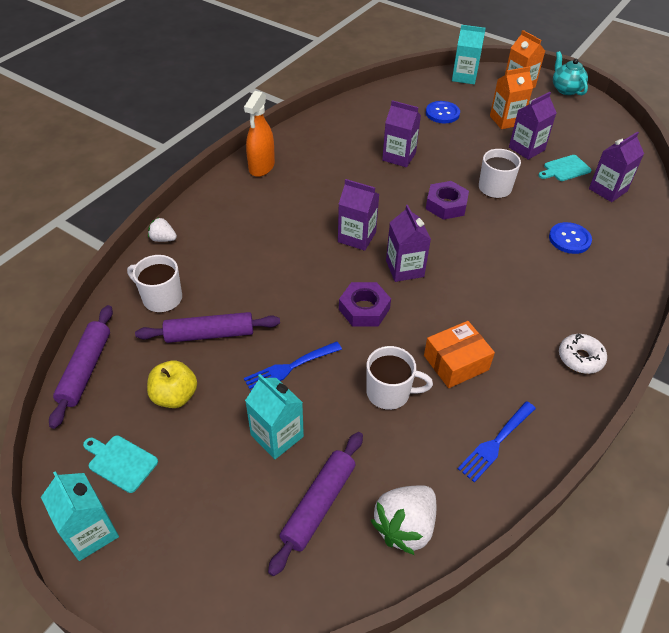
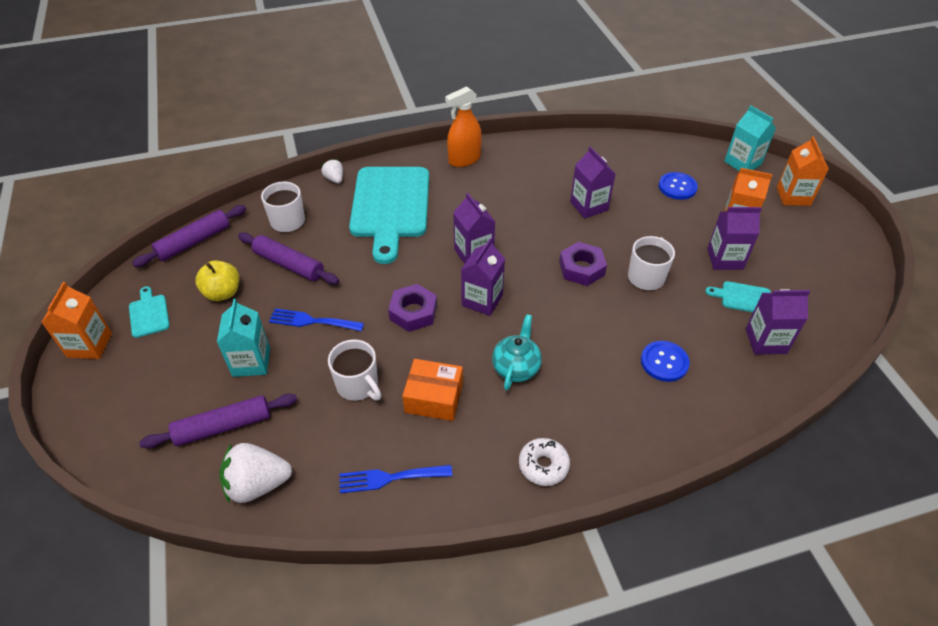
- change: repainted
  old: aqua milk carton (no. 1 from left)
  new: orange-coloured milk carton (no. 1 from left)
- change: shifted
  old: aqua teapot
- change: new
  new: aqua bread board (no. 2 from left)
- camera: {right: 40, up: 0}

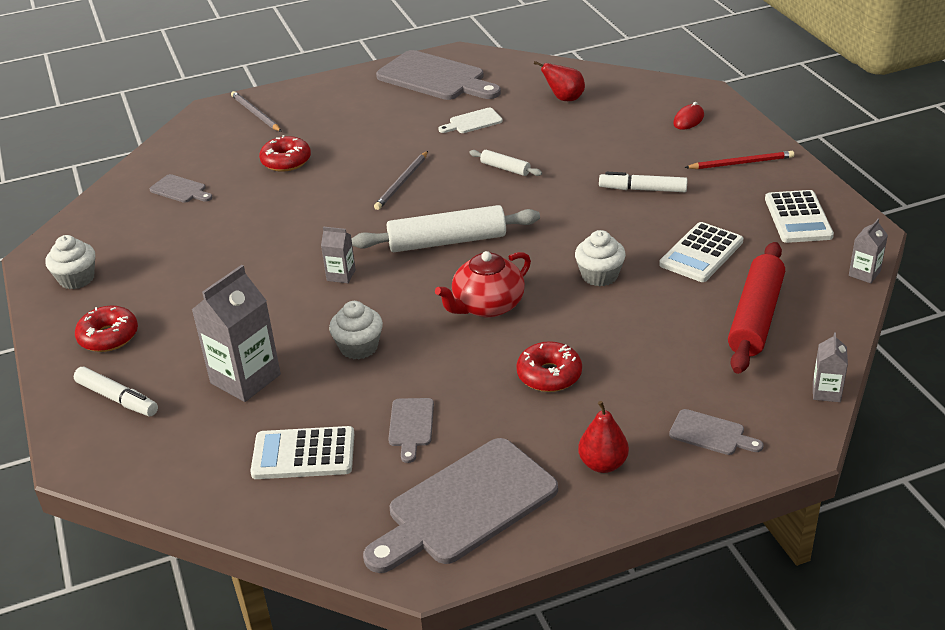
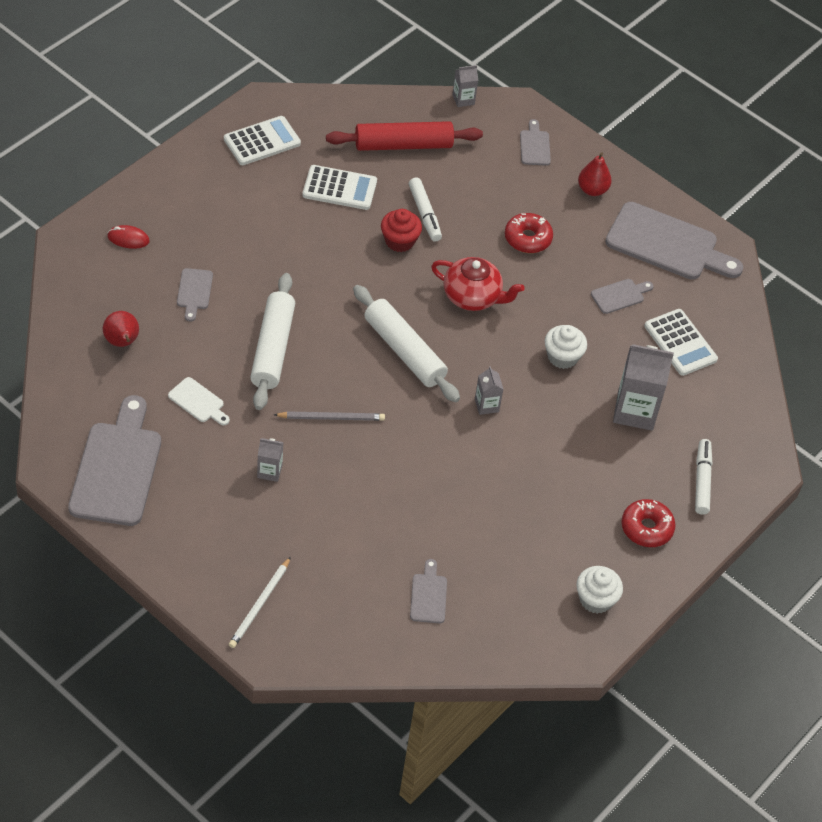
- change: repainted
  old: grey pencil (no. 1 from left)
  new: pure white pencil
- change: gone
  old: scarlet doughnut (no. 2 from left)
- change: scaled
  old: pure white rolling pin (no. 2 from left in the first image)
  factor: 2.07
- change: repainted
  old: pure white muffin (no. 3 from left)
  new: scarlet muffin
- change: shifted
  old: pure white marker (no. 2 from left in the first image)
  new: pure white marker (no. 1 from left)
- change: gone
  old: scarlet pencil
- change: shifted
  old: grey milk carton (no. 4 from left in the first image)
  new: grey milk carton (no. 1 from left)
- change: new
  new: grey bread board (no. 2 from left)
- camera: {right: -125, up: 15}

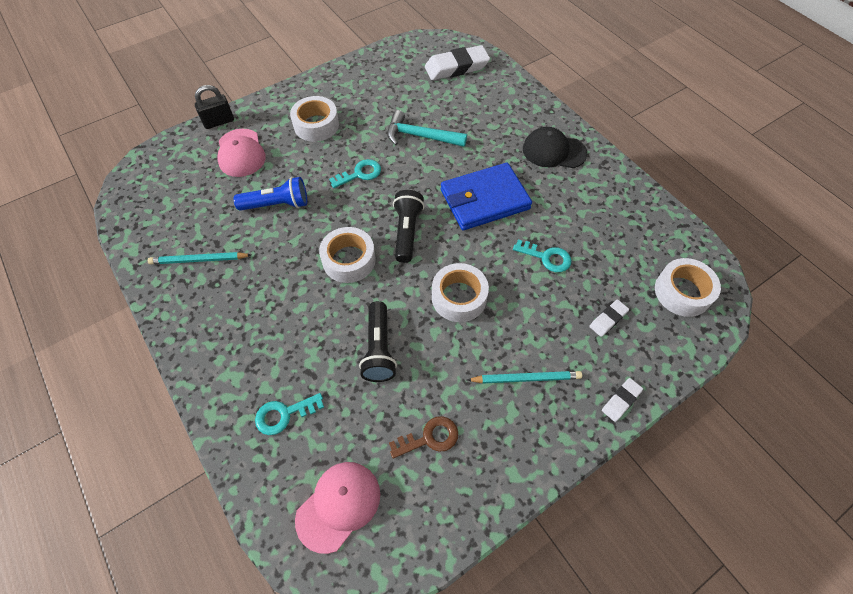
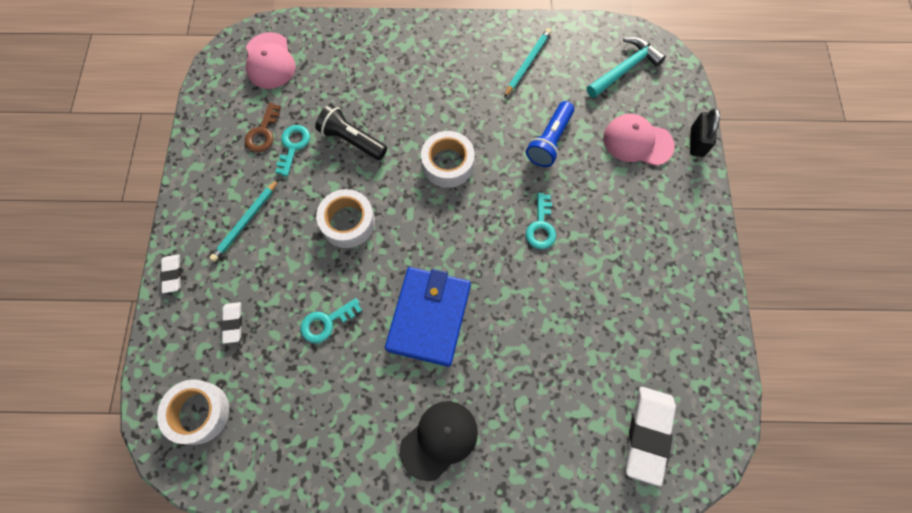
- change: shifted
  old: aqua latchkey (no. 1 from left)
- change: gone
  old: pure white sticky tape (no. 1 from left)
- change: shifted
  old: aqua claw hammer
- change: gone
  old: ebony pocket torch (no. 2 from left)
- camera: {right: 125, up: 10}

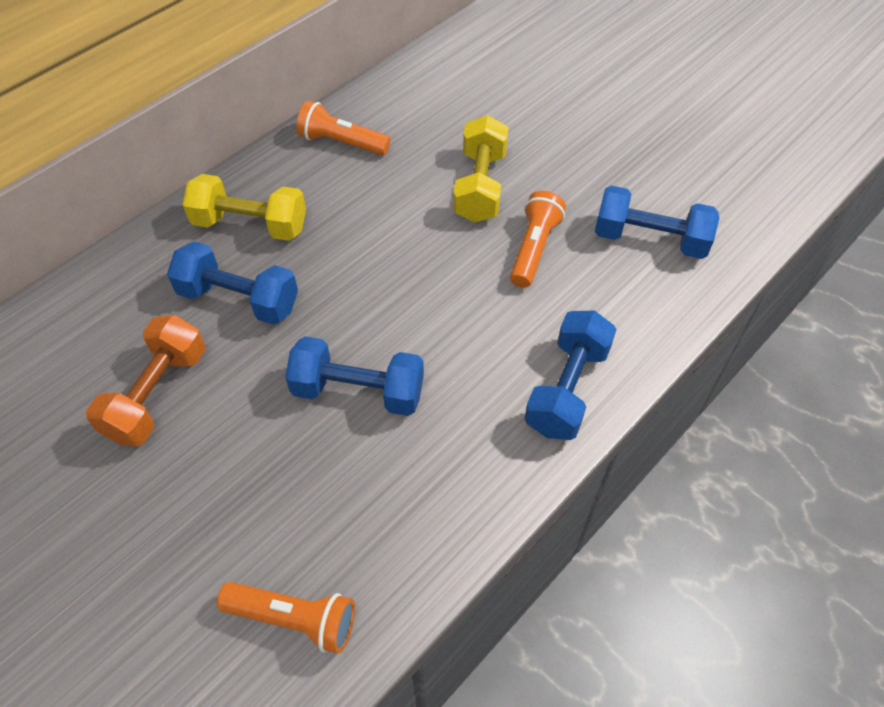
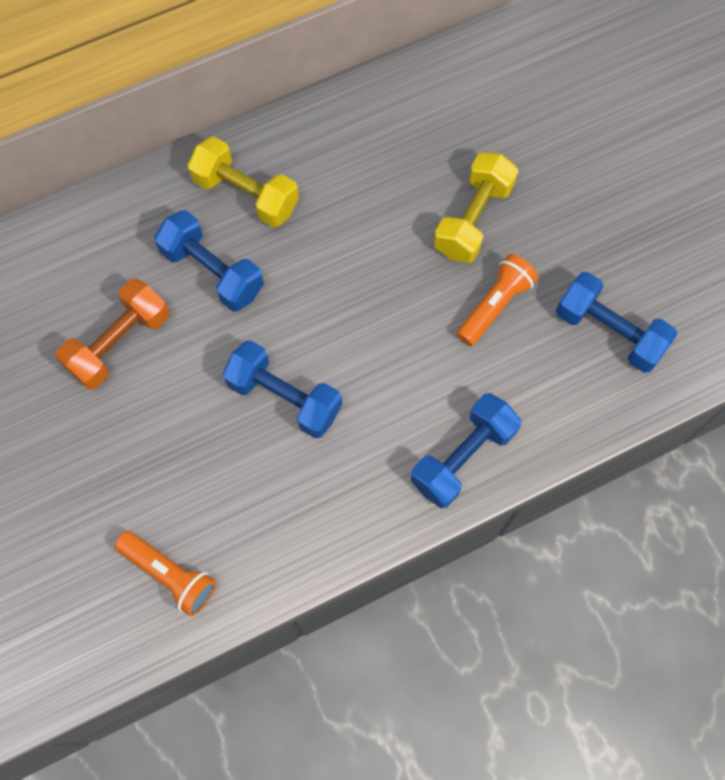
- change: gone
  old: orange-coloured pocket torch (no. 2 from left)
- camera: {right: 20, up: 15}

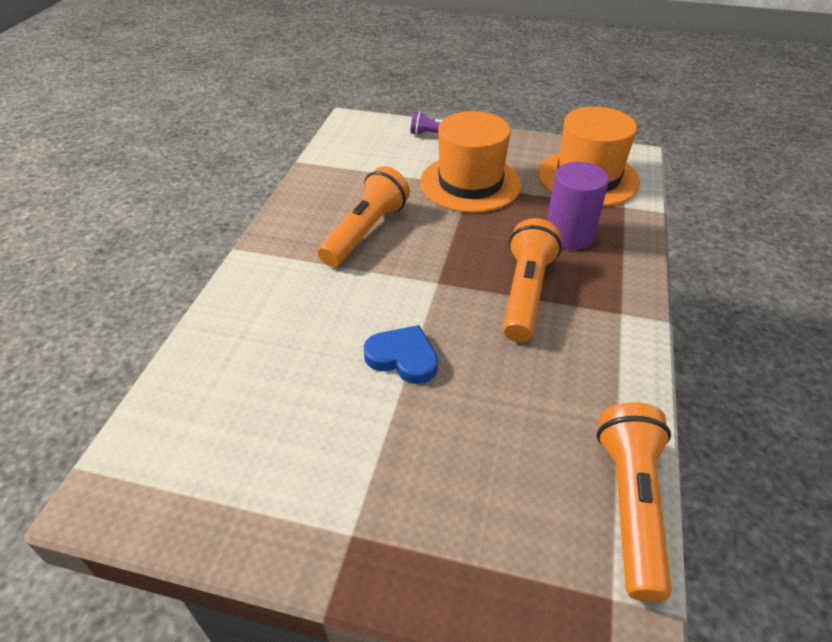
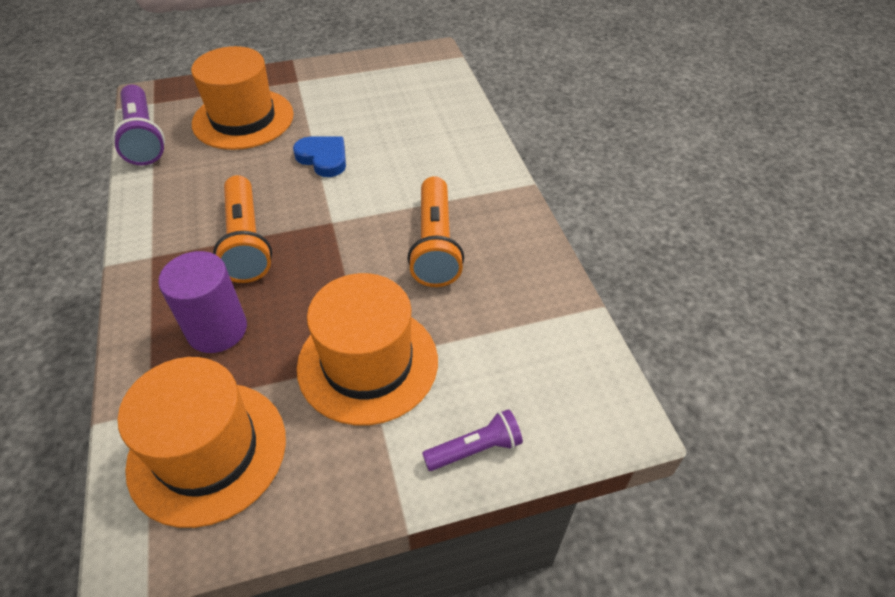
- change: rotated
  old: cobalt heart shape
  degrees: -135
- change: repainted
  old: orange-coloured pocket torch (no. 3 from left)
  new: royal purple pocket torch (no. 1 from left)
- change: new
  new: orange-coloured tall hat (no. 2 from left)
- camera: {right: 150, up: 5}

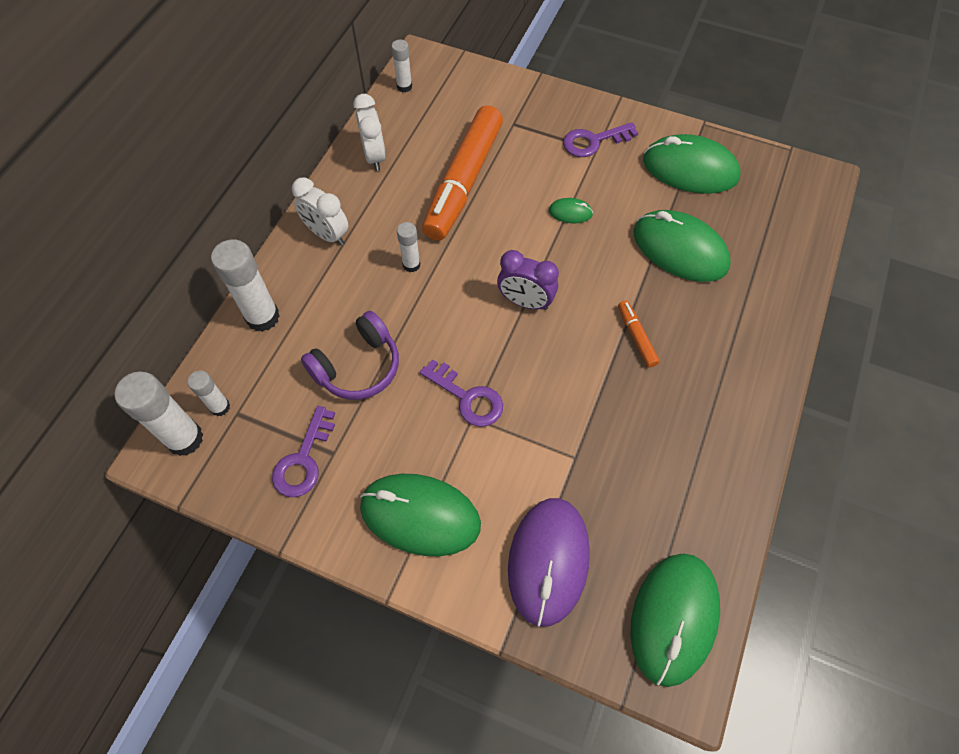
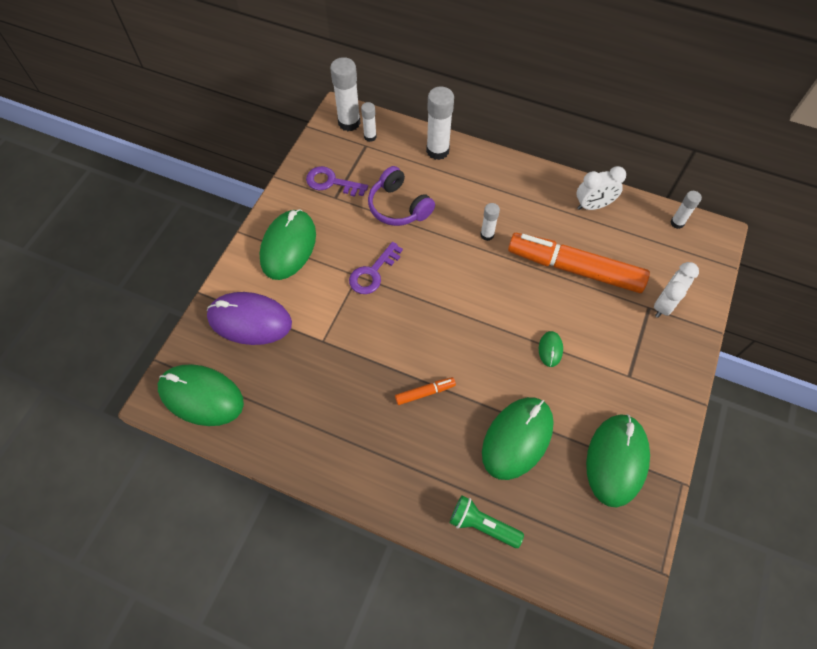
- change: shifted
  old: pure white alarm clock (no. 1 from left in the first image)
  new: pure white alarm clock (no. 2 from left)
- change: gone
  old: royal purple alarm clock
- change: gone
  old: royal purple latchkey (no. 3 from left)
- change: new
  new: leaf-green pocket torch
- camera: {right: 90, up: 0}

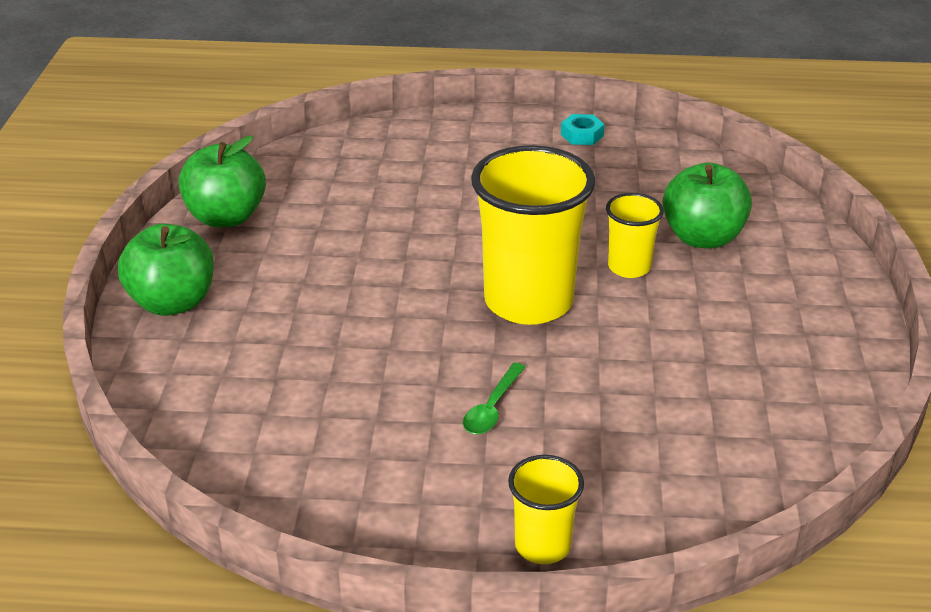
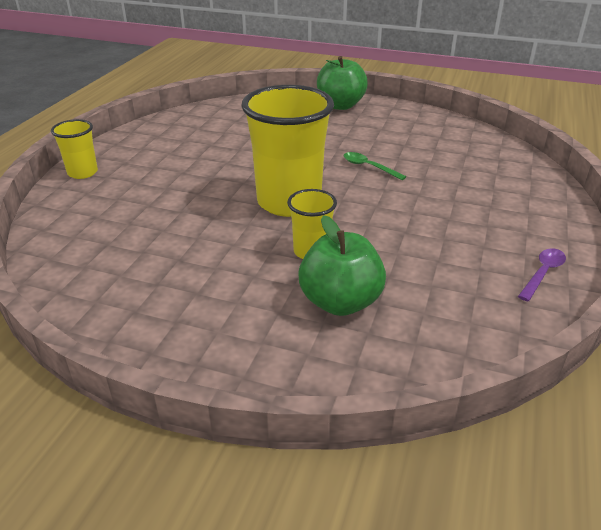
- change: gone
  old: leaf-green toy apple (no. 2 from left)
- change: shifted
  old: leaf-green teaspoon
- change: swapped
  old: aqua nut
  new: royal purple teaspoon
- camera: {right: 105, up: 0}

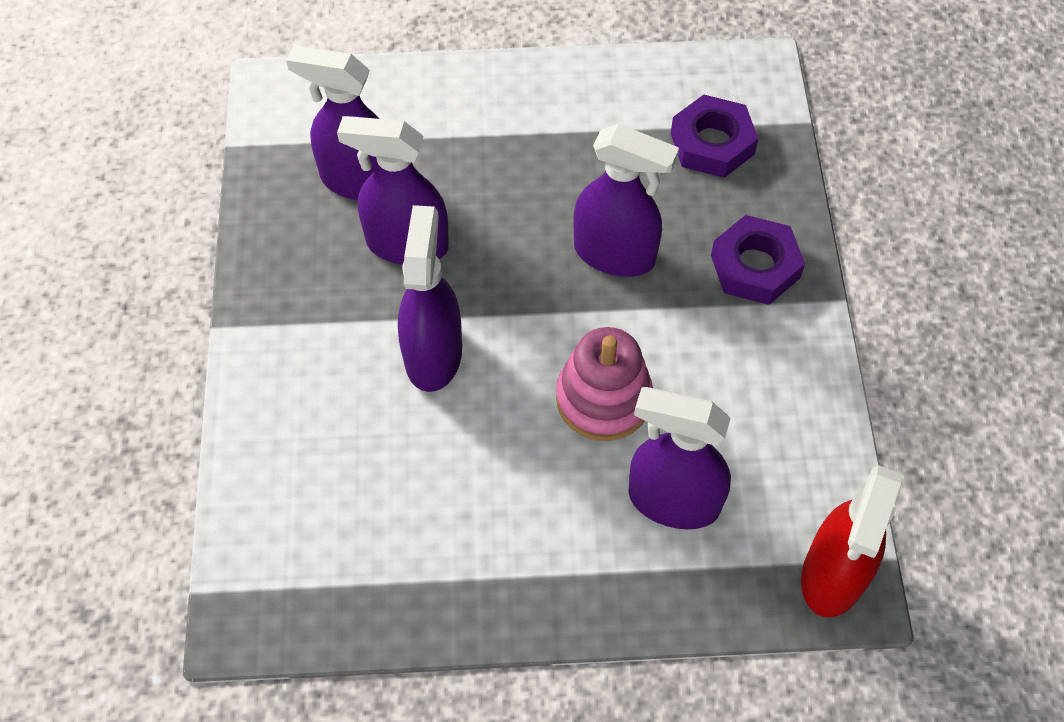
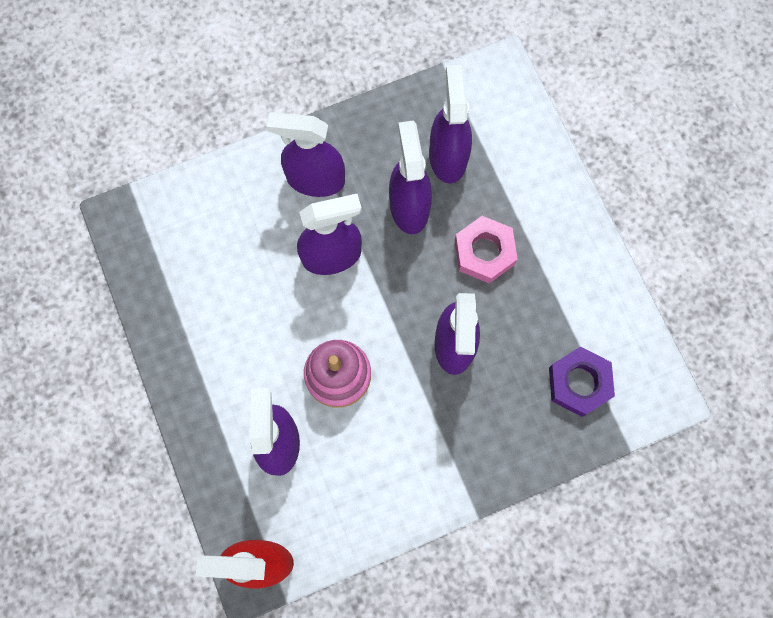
- change: gone
  old: royal purple nut (no. 2 from left)
- change: new
  new: royal purple sprayer (no. 2 from left)
- change: new
  new: pink nut
- camera: {right: 70, up: 15}

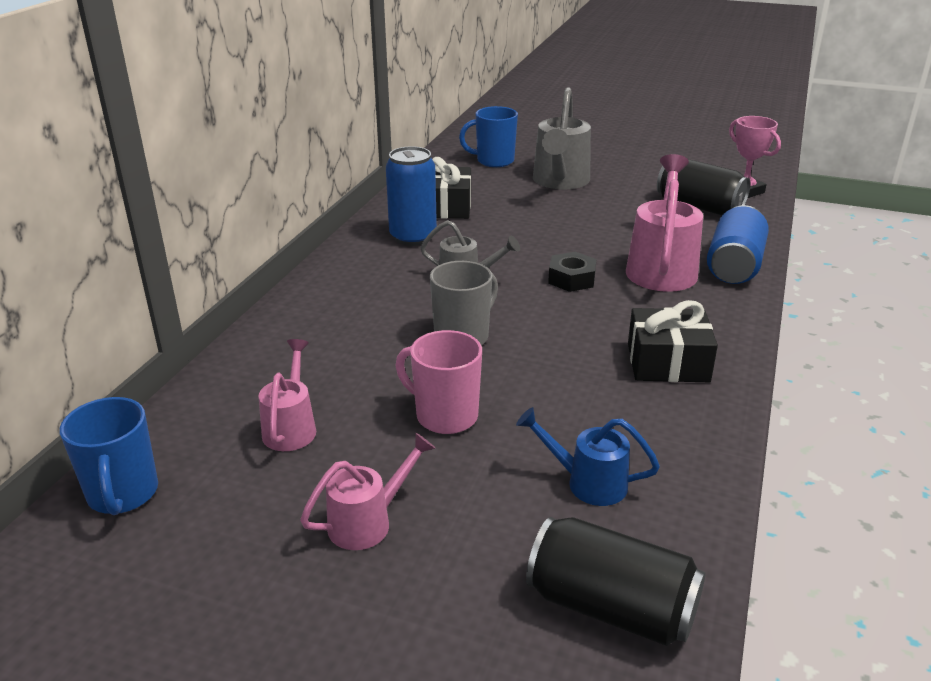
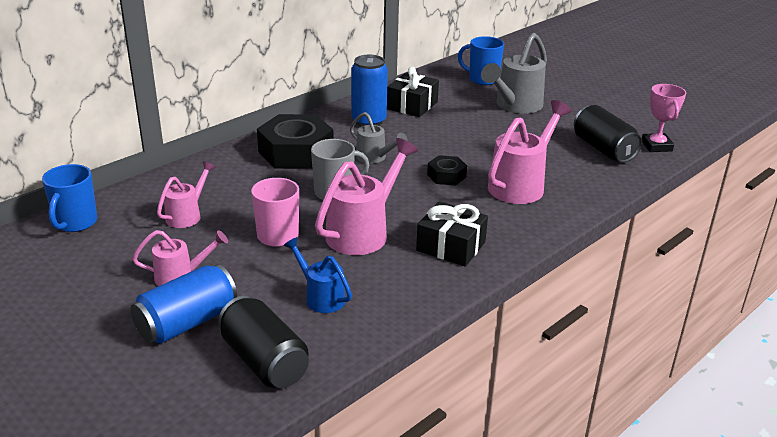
- change: shifted
  old: cobalt tin (no. 2 from left in the first image)
  new: cobalt tin (no. 1 from left)
- change: new
  new: ebony nut (no. 1 from left)
- change: new
  new: pink watering can (no. 3 from left)
- camera: {right: 25, up: 0}

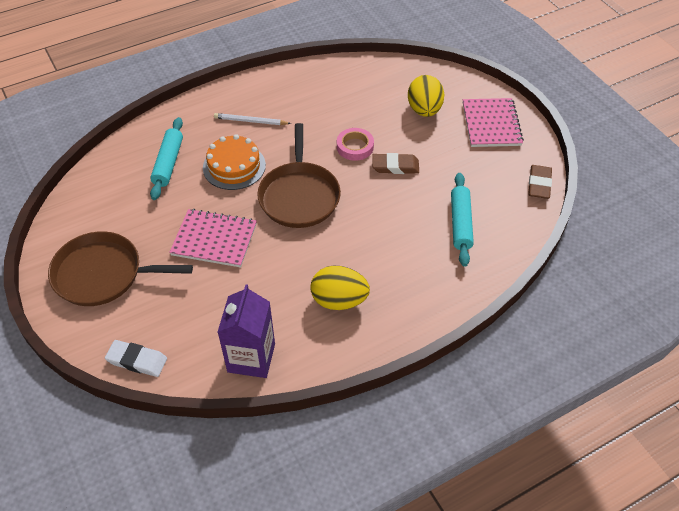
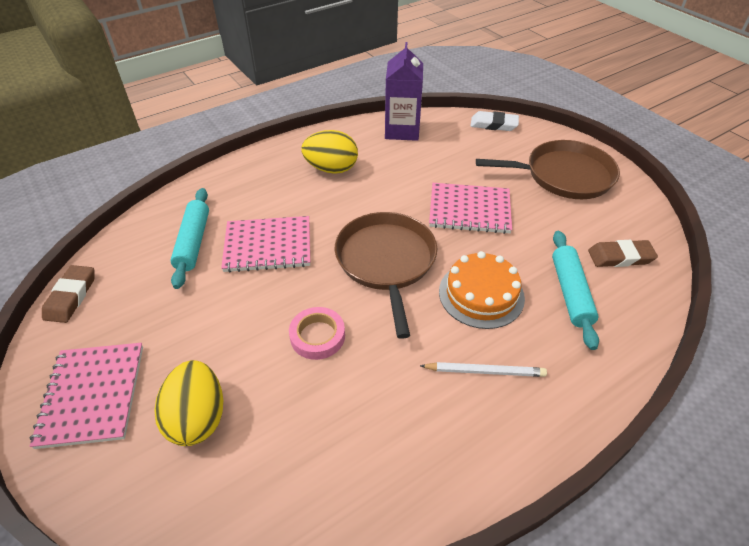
- change: shifted
  old: dark brown eraser (no. 1 from left in the first image)
  new: dark brown eraser (no. 2 from left)
- change: new
  new: pink notebook (no. 2 from left)
- camera: {right: 175, up: -5}

